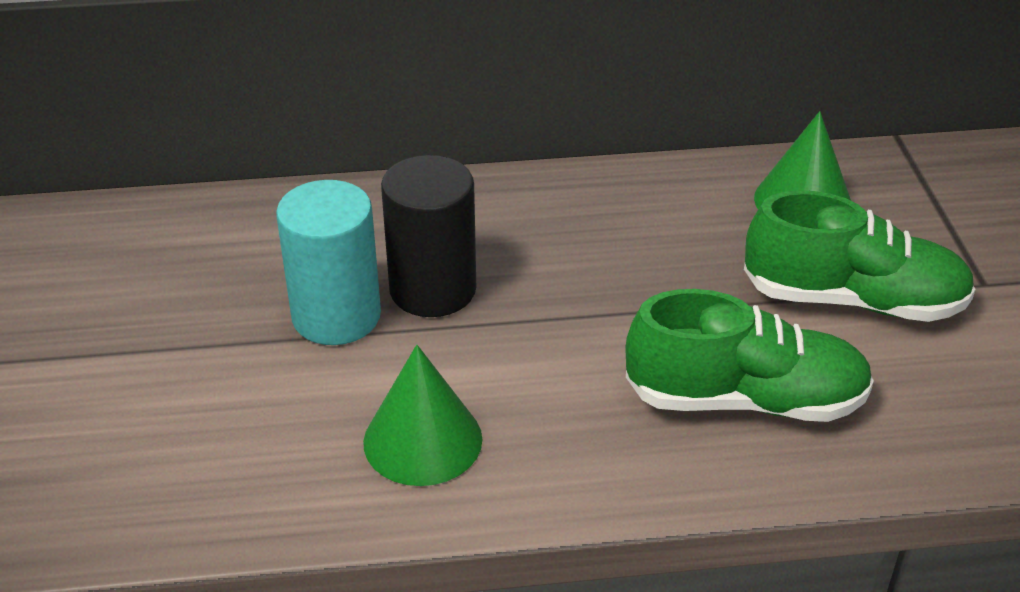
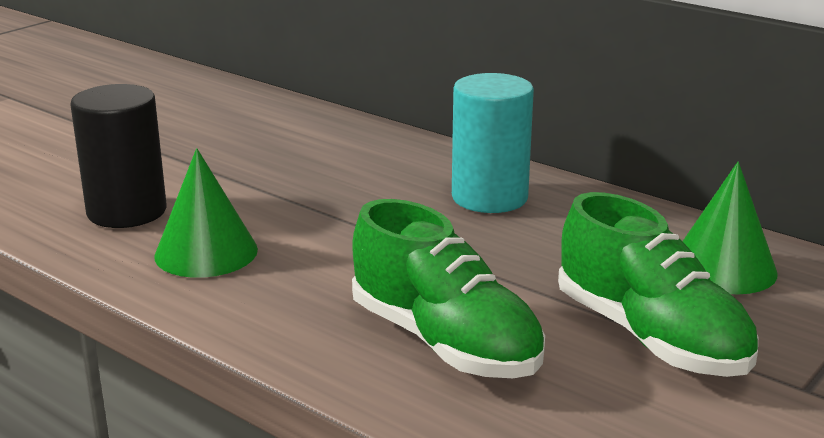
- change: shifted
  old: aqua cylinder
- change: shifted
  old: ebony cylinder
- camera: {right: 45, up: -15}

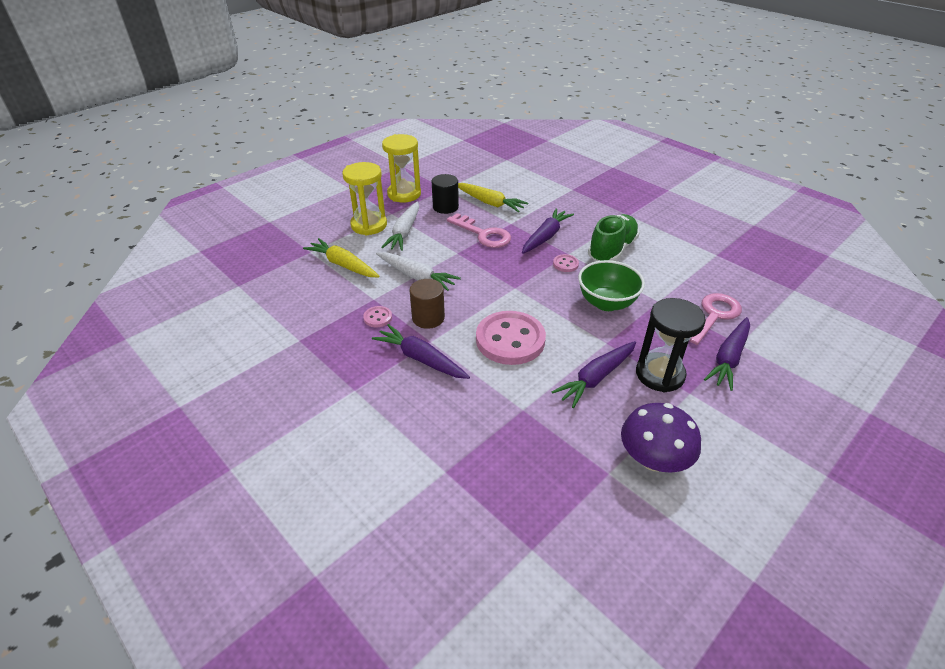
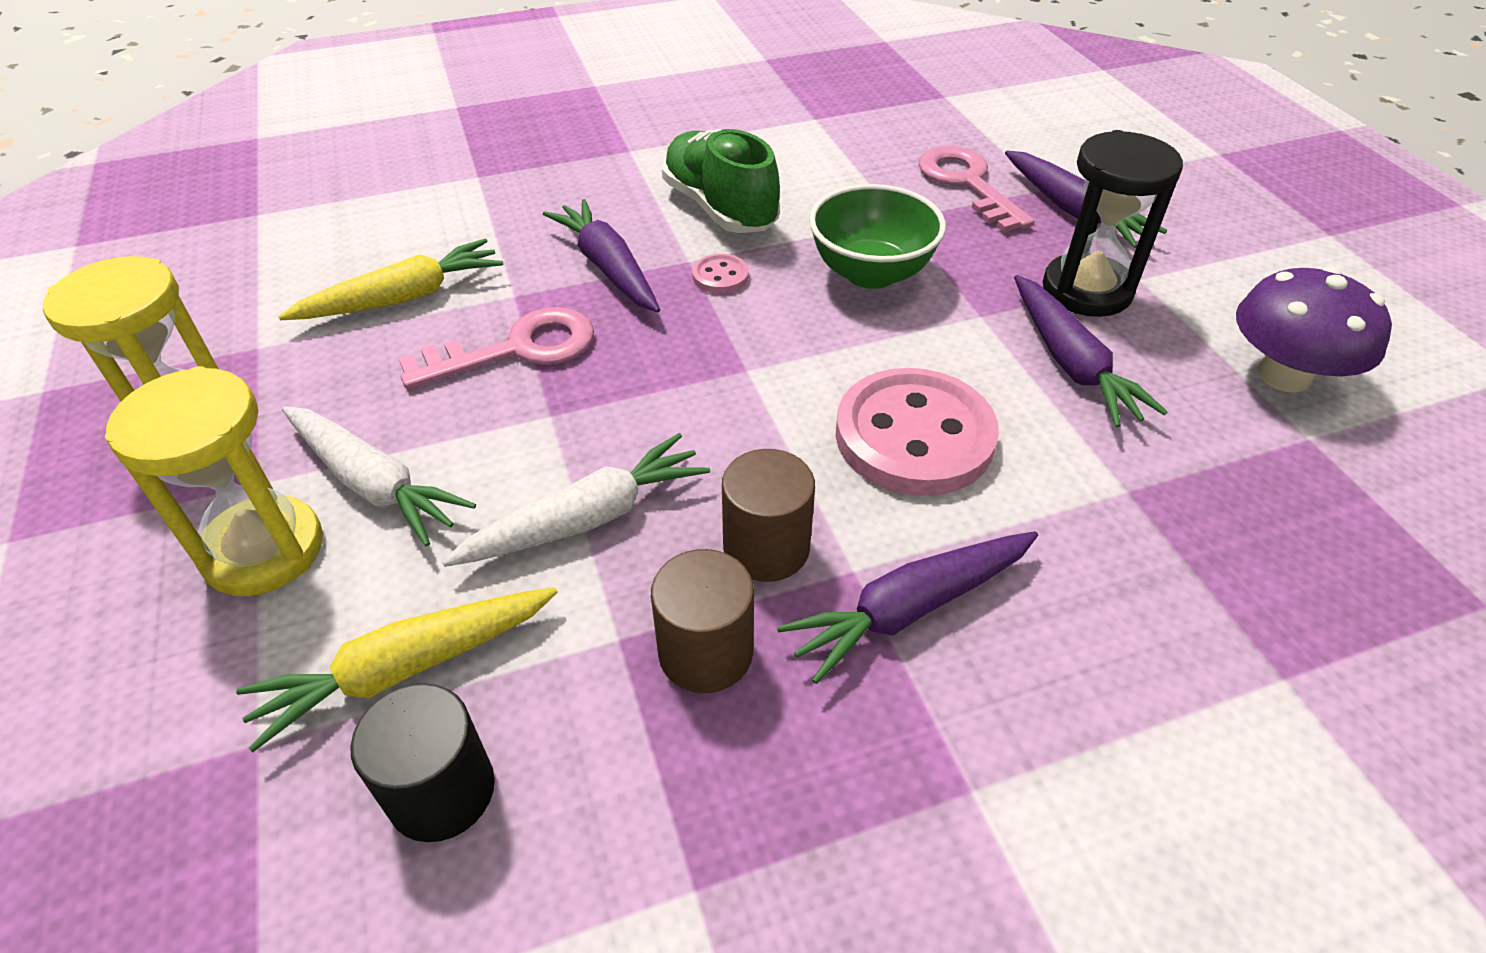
- change: swapped
  old: pink button (no. 1 from left)
  new: dark brown cylinder (no. 1 from left)
- change: shifted
  old: ebony cylinder
- camera: {right: -65, up: 5}

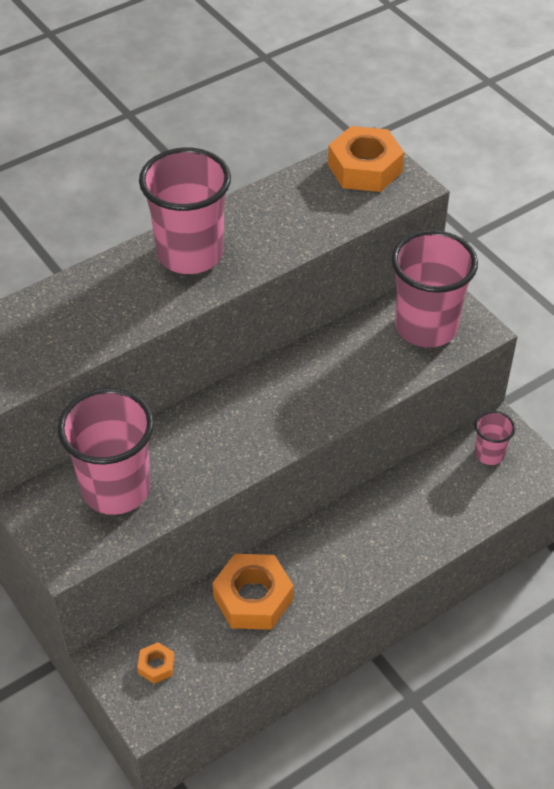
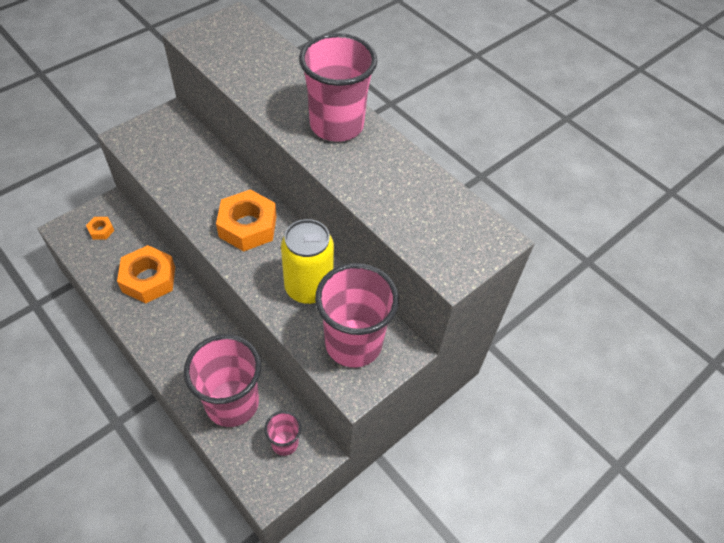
- change: shifted
  old: pink tumbler (no. 1 from left)
- change: shifted
  old: orange-coloured nut (no. 3 from left)
- change: new
  new: bright yellow tin
- camera: {right: 80, up: 5}

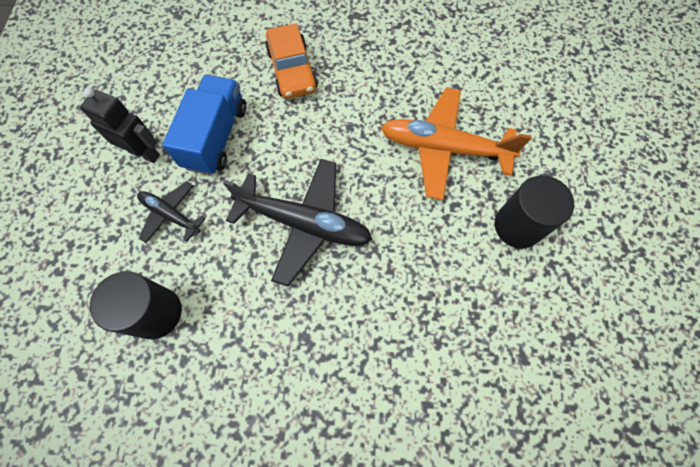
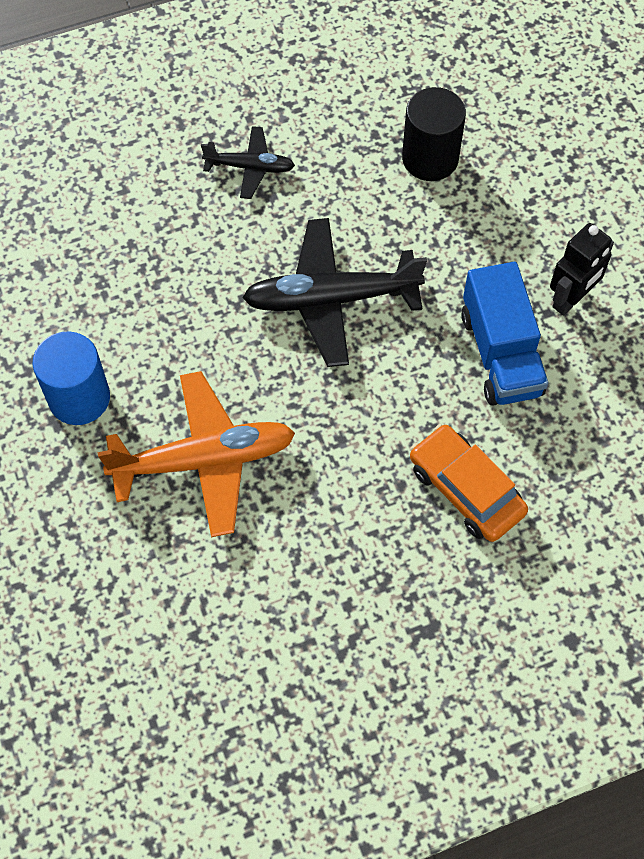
- change: rotated
  old: ebony robot
  degrees: -45
- change: shifted
  old: ebony aeroplane (no. 1 from left)
- change: repainted
  old: ebony cylinder (no. 2 from left)
  new: cobalt cylinder
- camera: {right: 155, up: -5}

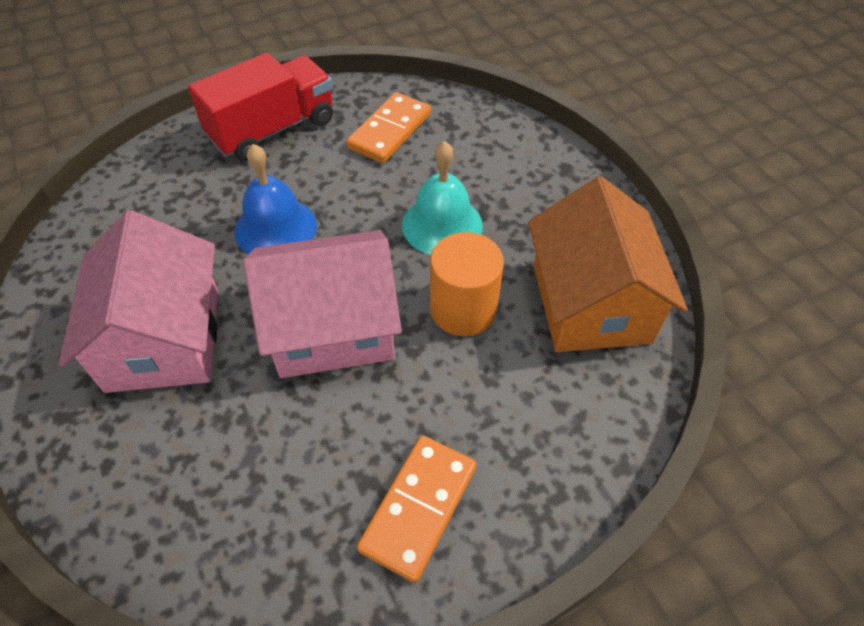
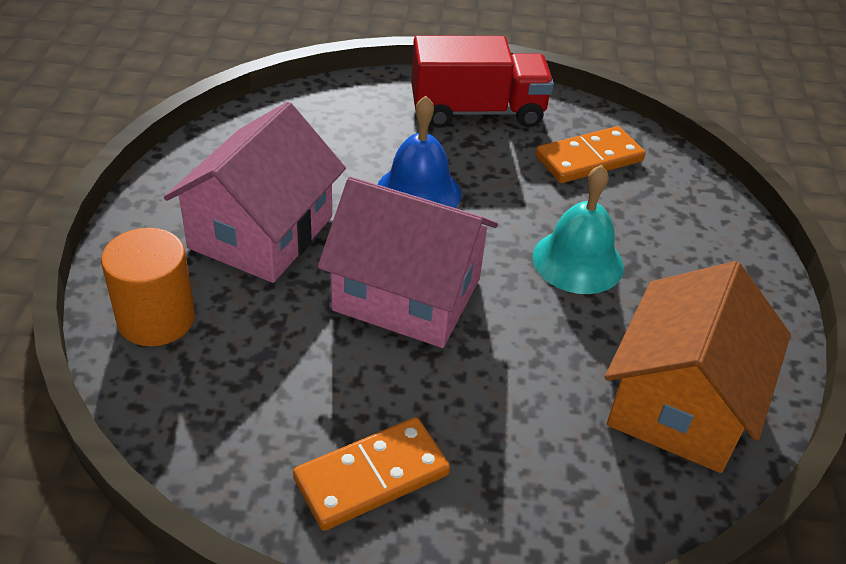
- change: shifted
  old: orange-coloured cylinder
- camera: {right: 30, up: -10}

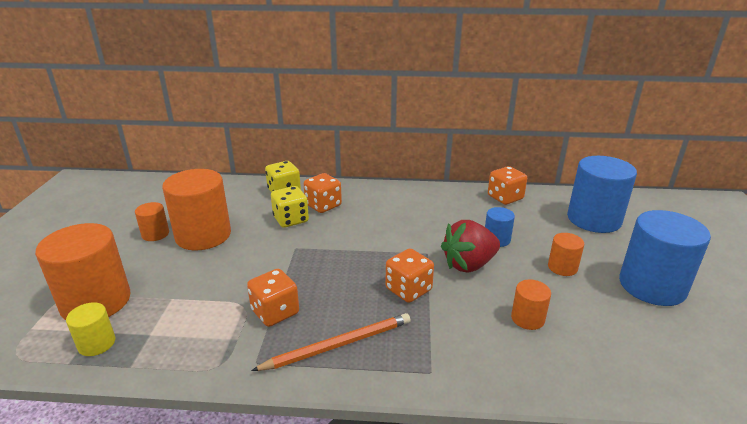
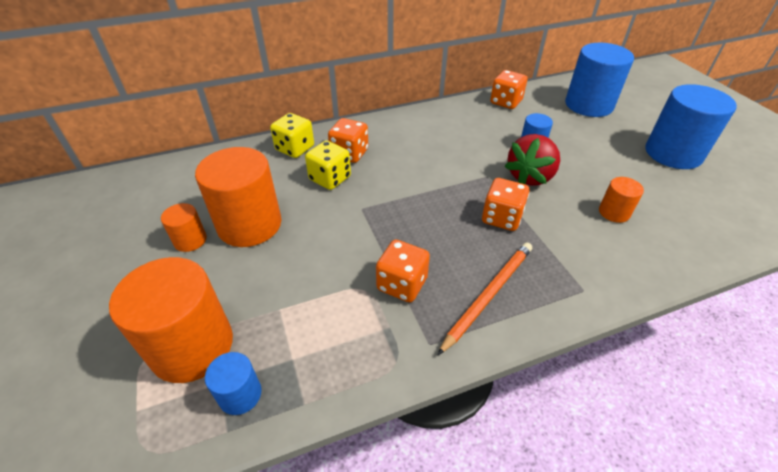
- change: repainted
  old: bright yellow cylinder
  new: cobalt cylinder (no. 1 from left)
- change: gone
  old: orange-coloured cylinder (no. 5 from left)
- camera: {right: -25, up: 15}

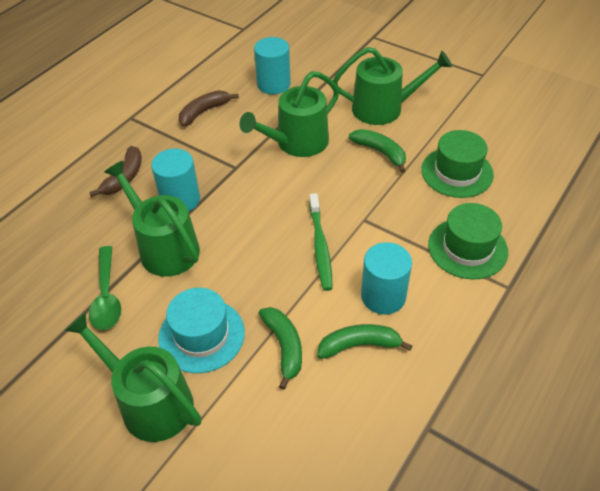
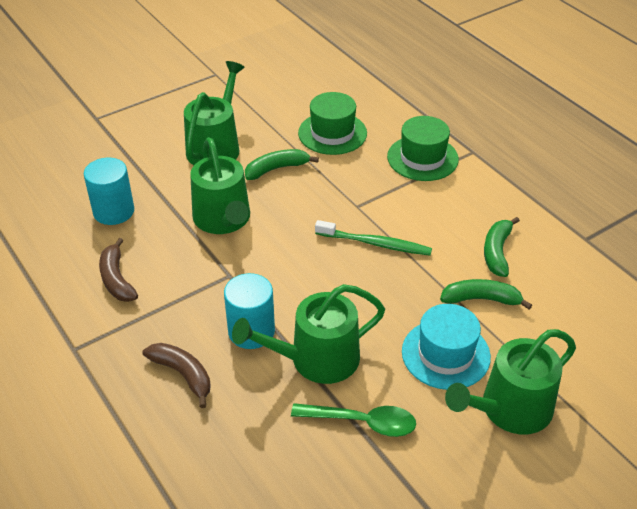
- change: gone
  old: aqua cylinder (no. 3 from left)
- camera: {right: -70, up: -5}

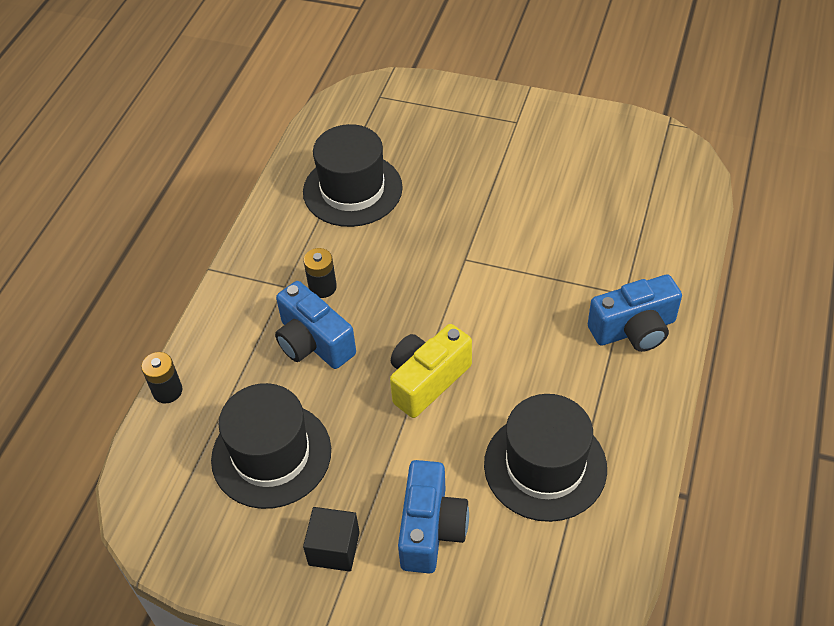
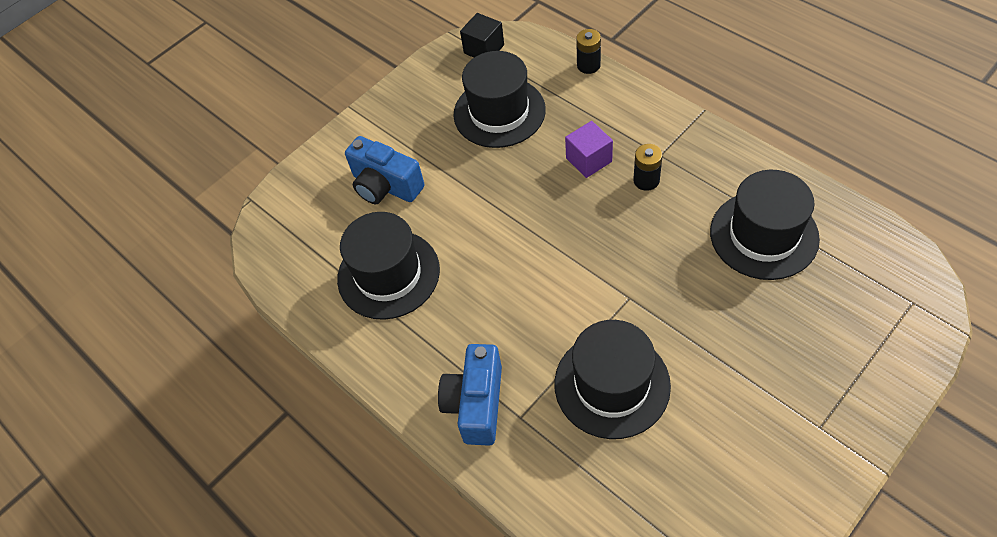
- change: swapped
  old: cobalt compact camera (no. 1 from left)
  new: royal purple block
- change: shifted
  old: ebony block
- change: gone
  old: bright yellow compact camera
- change: new
  new: ebony tall hat (no. 3 from left)
- camera: {right: 120, up: 5}

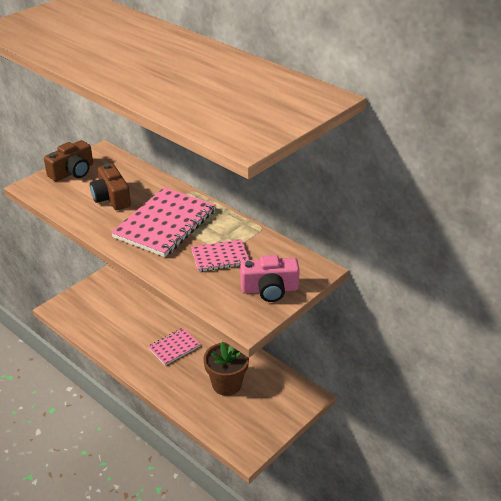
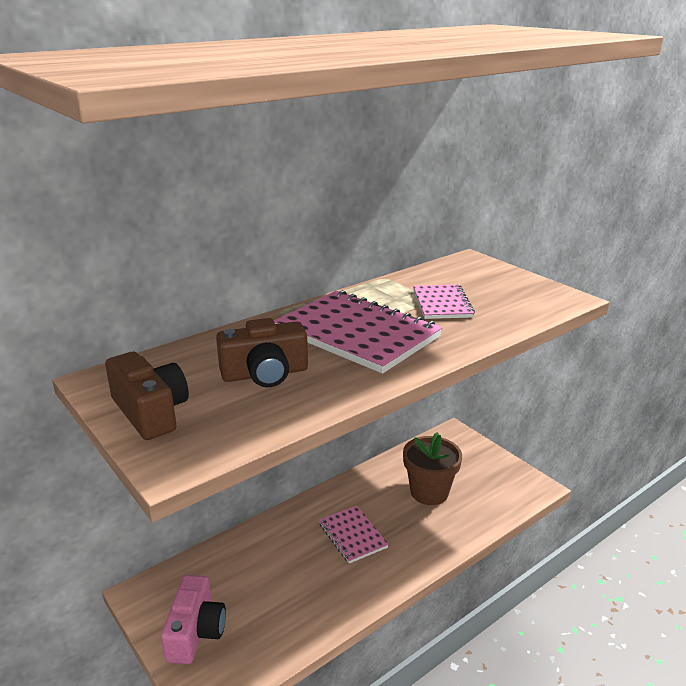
- change: shifted
  old: pink compact camera
- camera: {right: -80, up: -10}

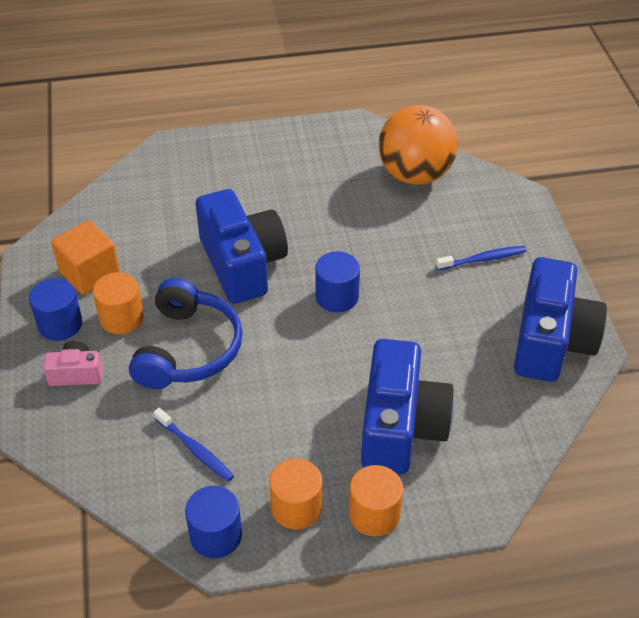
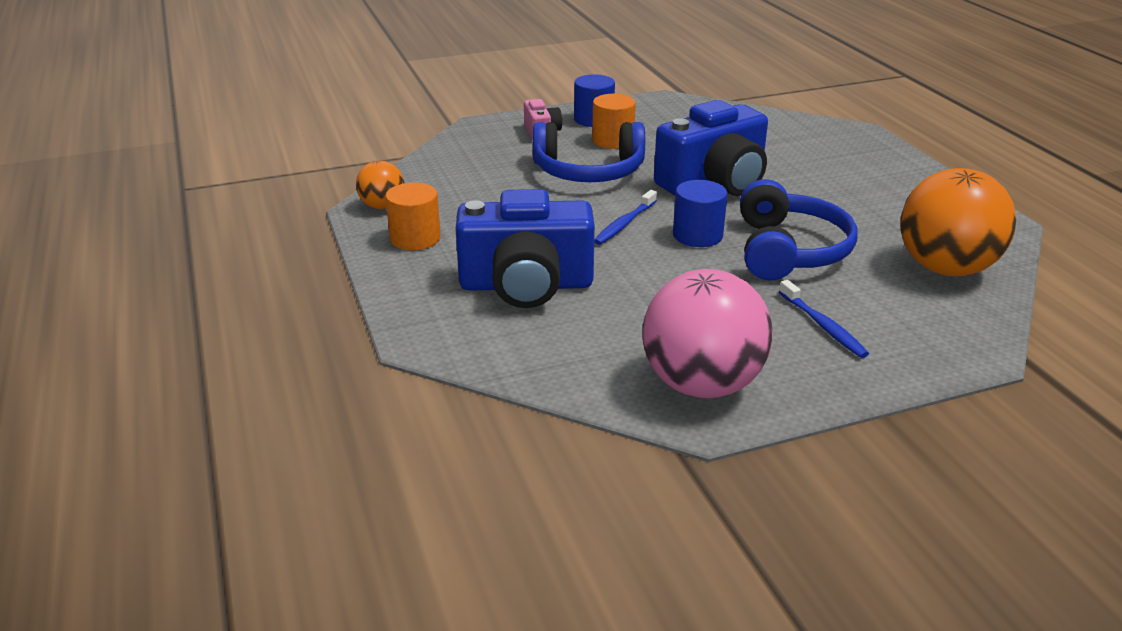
- change: gone
  old: orange-coloured block
- change: shifted
  old: cobalt toothbrush (no. 1 from left)
- change: swapped
  old: cobalt cylinder (no. 2 from left)
  new: orange-coloured ball (no. 1 from left)
- change: gone
  old: orange-coloured cylinder (no. 3 from left)
- change: swapped
  old: cobalt compact camera (no. 3 from left)
  new: pink ball
- change: new
  new: cobalt over-ear headphones (no. 2 from left)
- camera: {right: 80, up: -15}

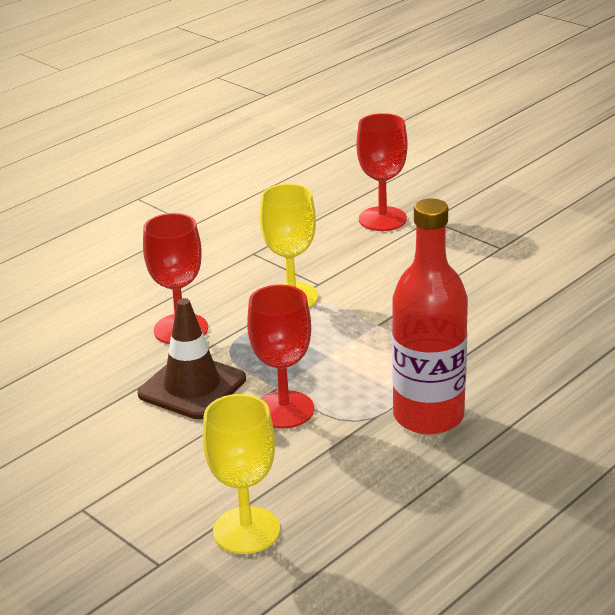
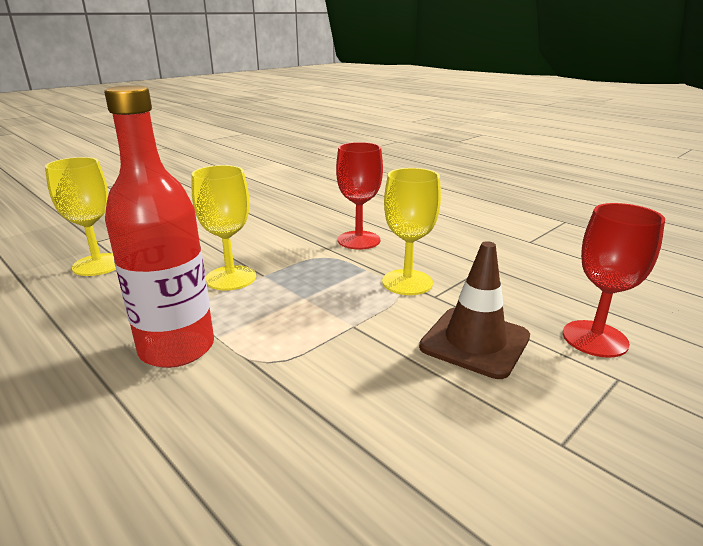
- change: shifted
  old: dark brown road cone
- change: repainted
  old: scarlet chalice (no. 2 from left)
  new: bright yellow chalice (no. 2 from left)
- camera: {right: 90, up: -5}

